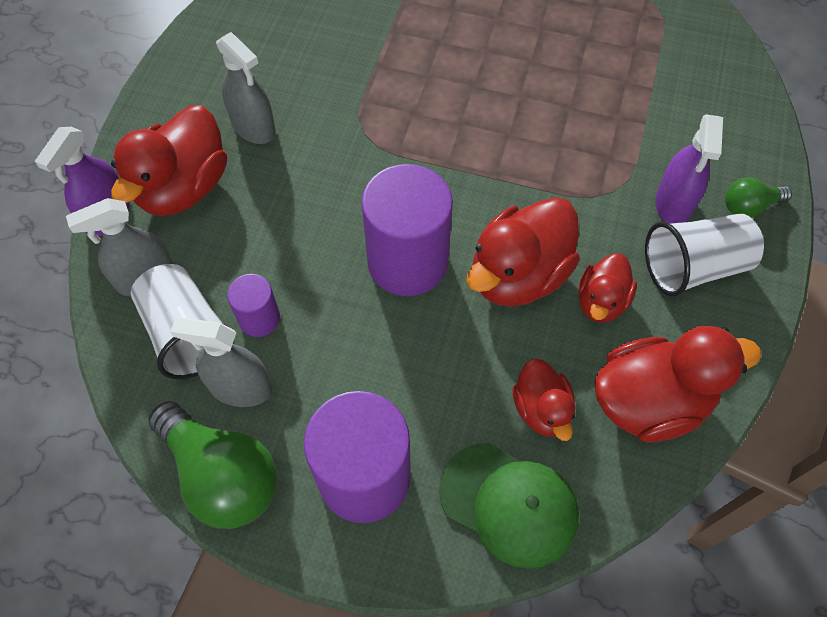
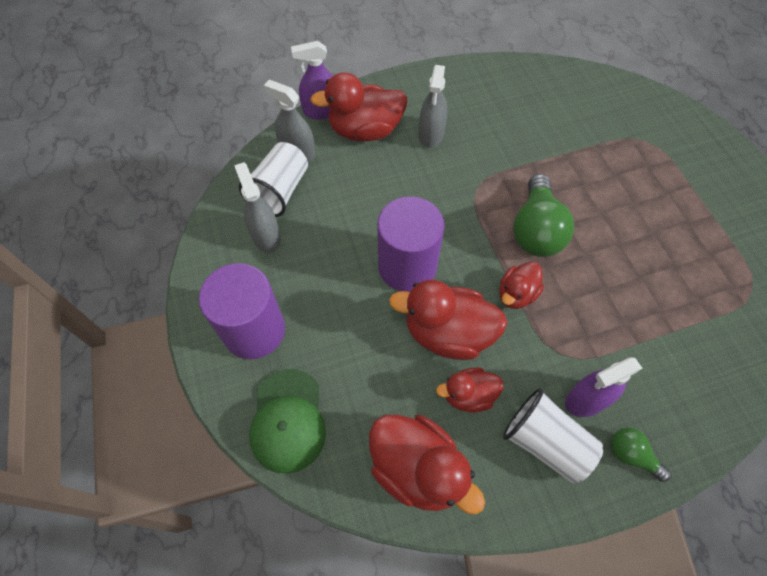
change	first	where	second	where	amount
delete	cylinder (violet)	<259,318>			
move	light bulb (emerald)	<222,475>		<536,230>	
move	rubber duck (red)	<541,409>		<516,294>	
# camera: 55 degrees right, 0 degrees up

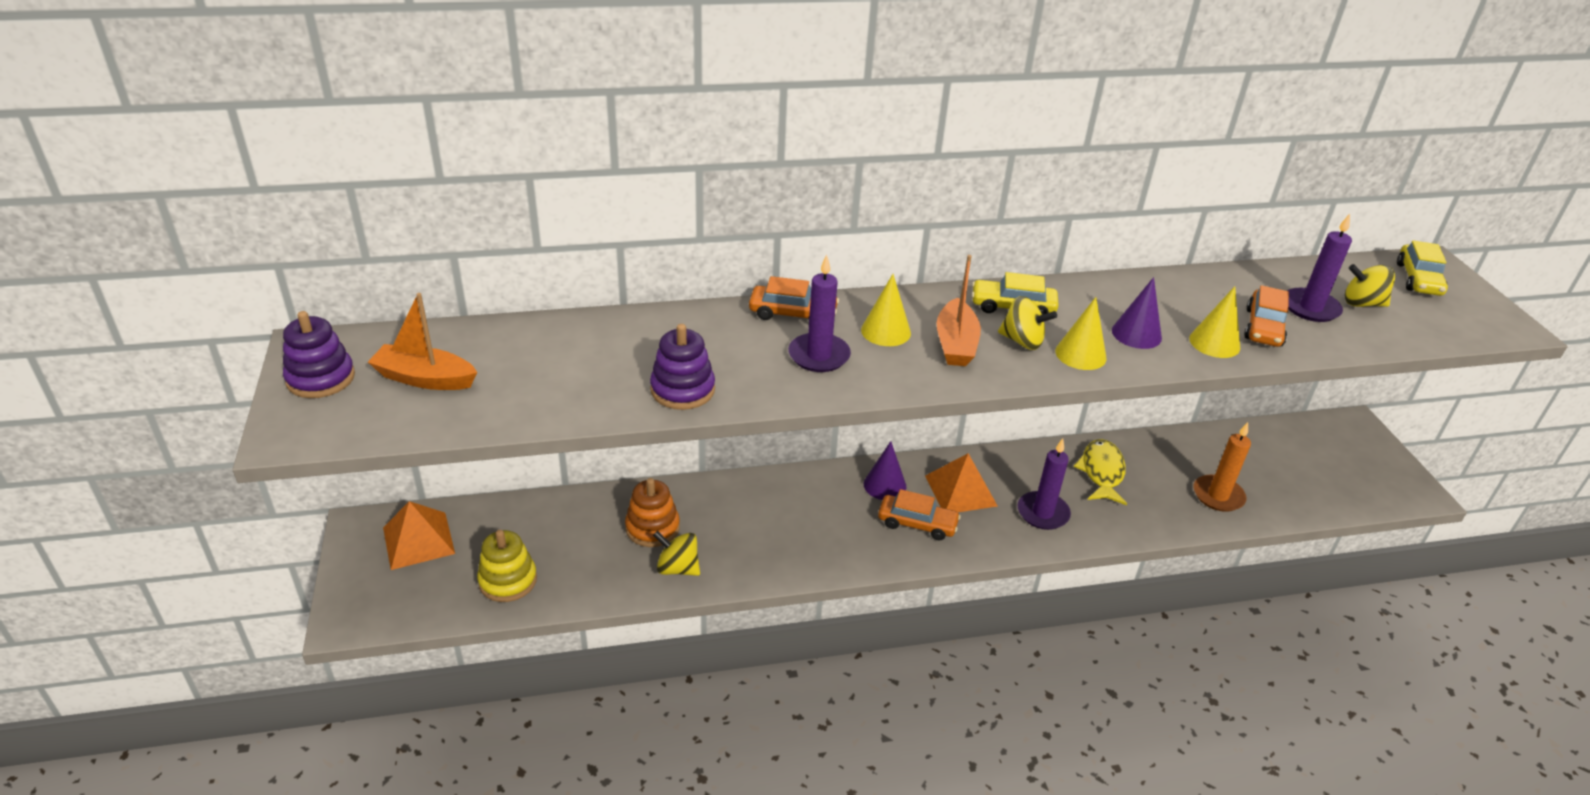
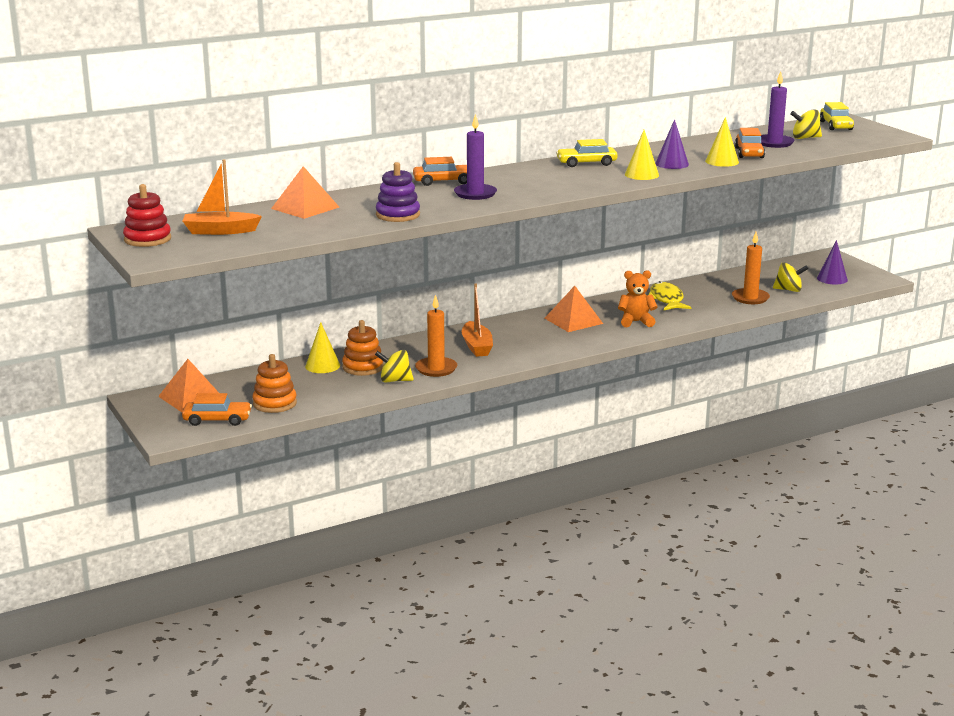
change	first	where	second	where	amount
insert			pyramid shape (orange-coloured)	<305,208>	
insert			pillar candle (orange-coloured)	<436,369>	
move	solid cone (golden)	<886,331>		<322,366>	
move	solid cone (violet)	<885,485>		<832,279>	
move	automobile (orange-coloured)	<917,523>		<217,420>	
move	toy boat (orange-coloured)	<955,344>		<477,346>	
move	whirligig (golden)	<1022,341>		<788,290>	
replace	pillar candle (violet)	<1042,513>	teddy (orange-coloured)	<636,322>	
recolor	ring stacker (violet)	<321,378>	ring stacker (red)	<147,239>	
recolor	ring stacker (golden)	<508,580>	ring stacker (orange-coloured)	<274,403>	
# camera: 15 degrees left, 15 degrees down

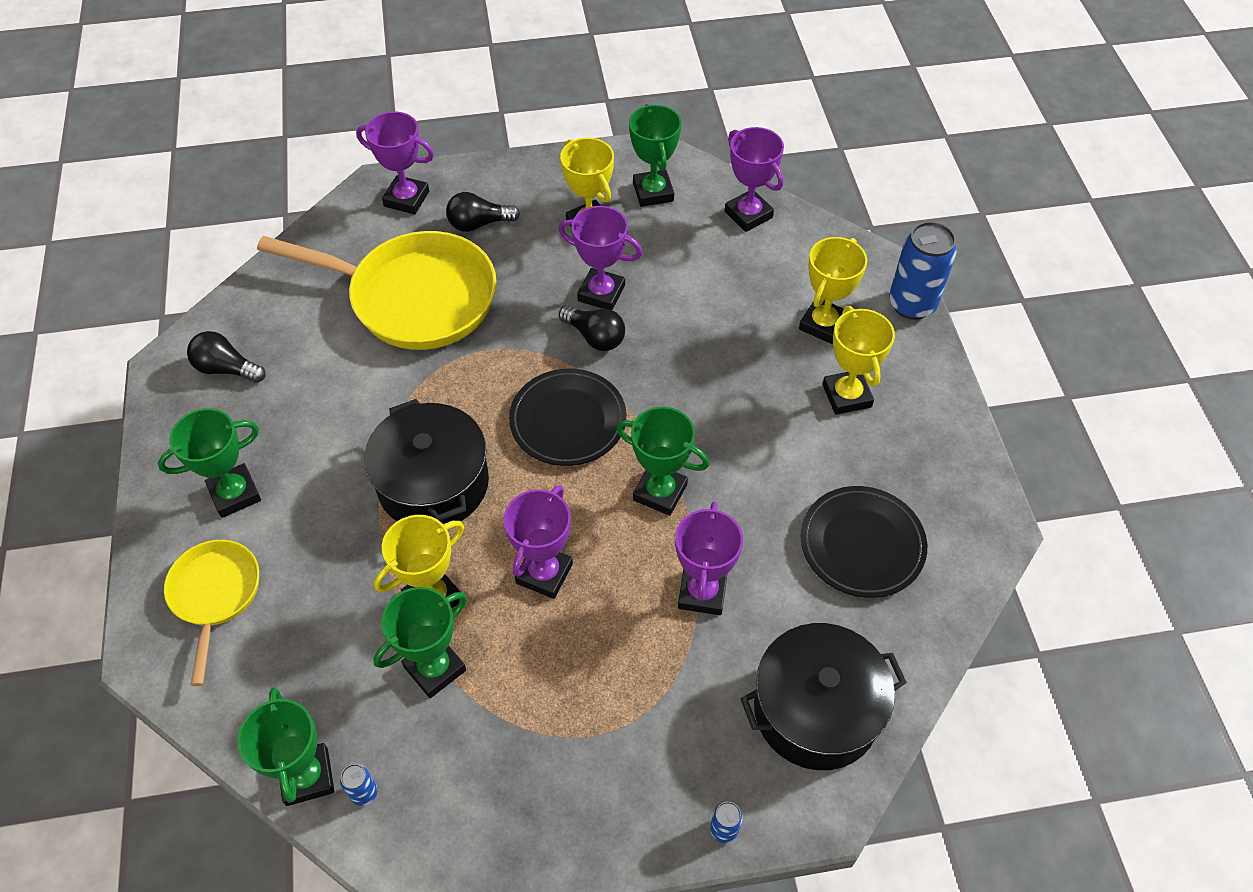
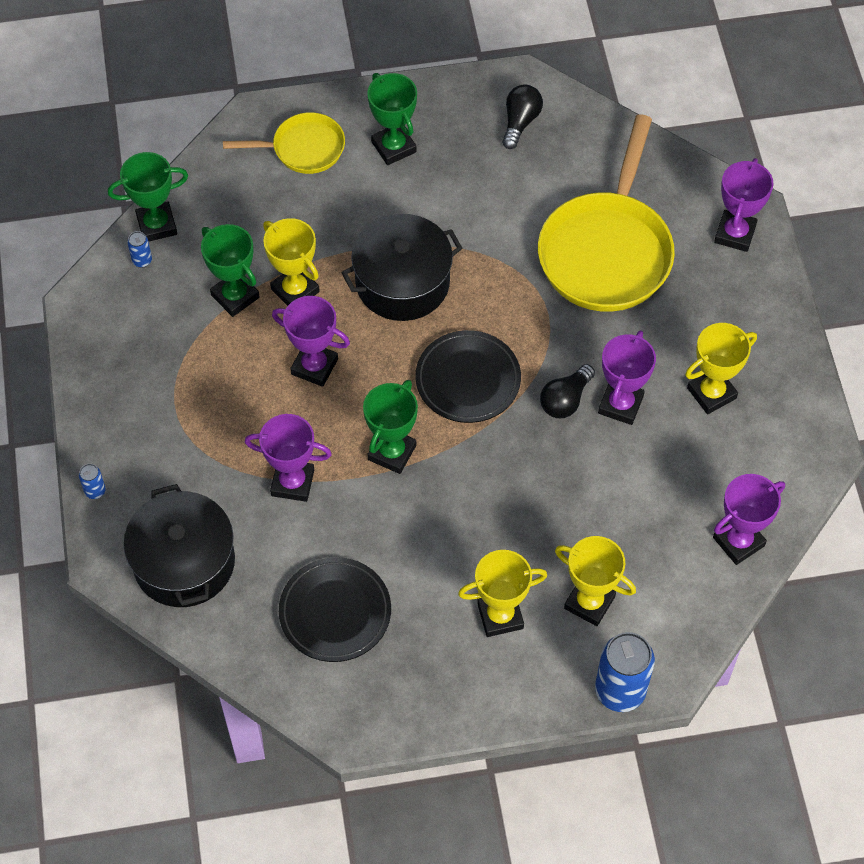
change	first	where	second	where	amount
delete	light bulb (black)	<479,224>			
delete	trophy (emerald)	<653,192>			
# camera: 90 degrees right, 5 degrees up

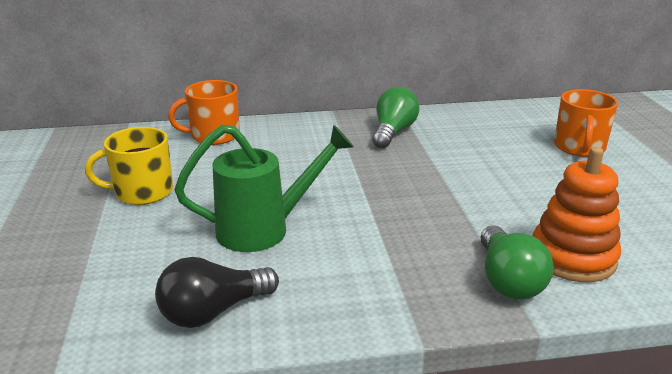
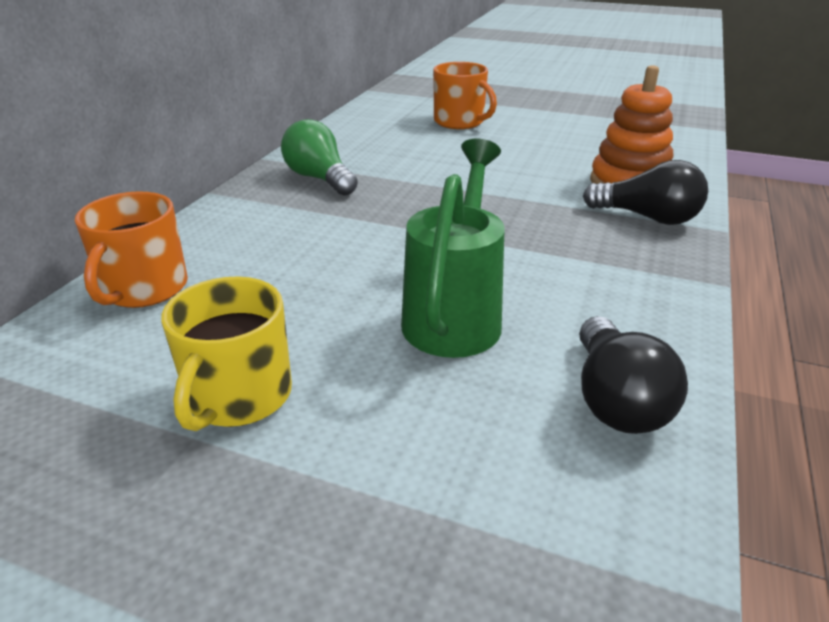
change	first	where	second	where	amount
recolor	light bulb (emerald)	<508,280>	light bulb (black)	<647,217>	
# camera: 60 degrees left, 5 degrees up

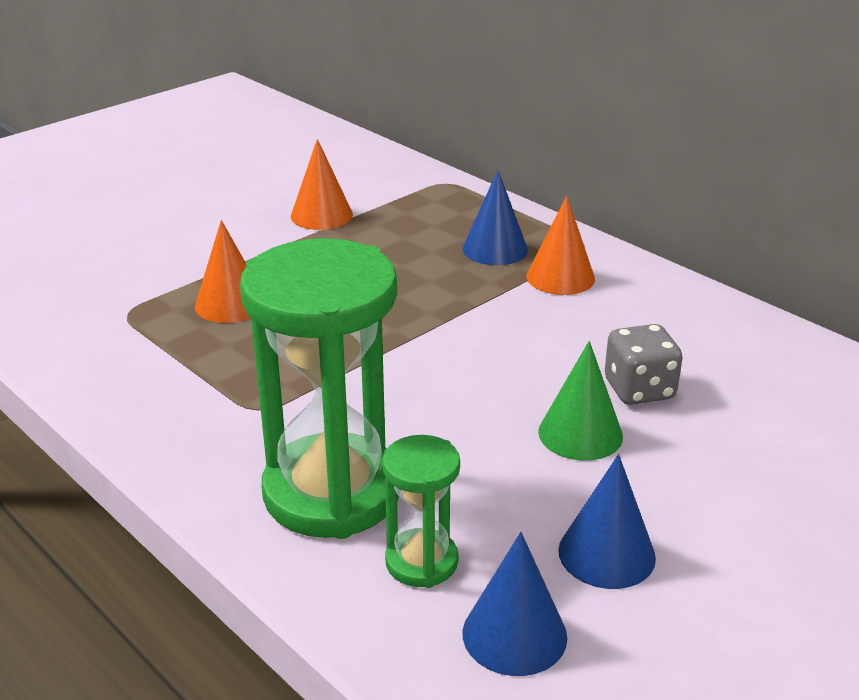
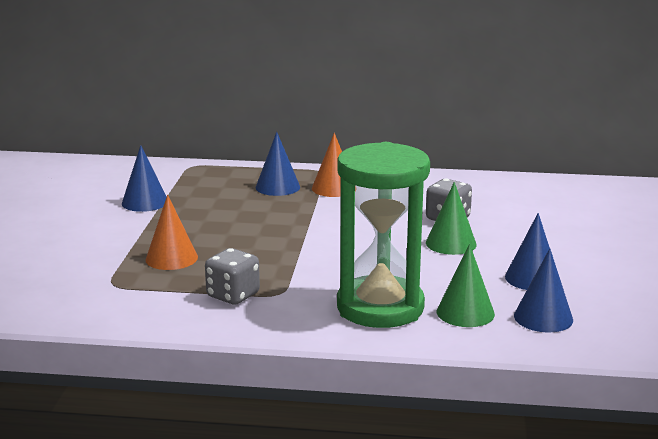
change	first	where	second	where	amount
insert			die (grey)	<233,295>	
replace	hourglass (emerald)	<421,562>	solid cone (emerald)	<465,313>	
recolor	solid cone (orange-coloured)	<321,215>	solid cone (cobalt)	<145,202>	
# camera: 40 degrees left, 10 degrees down

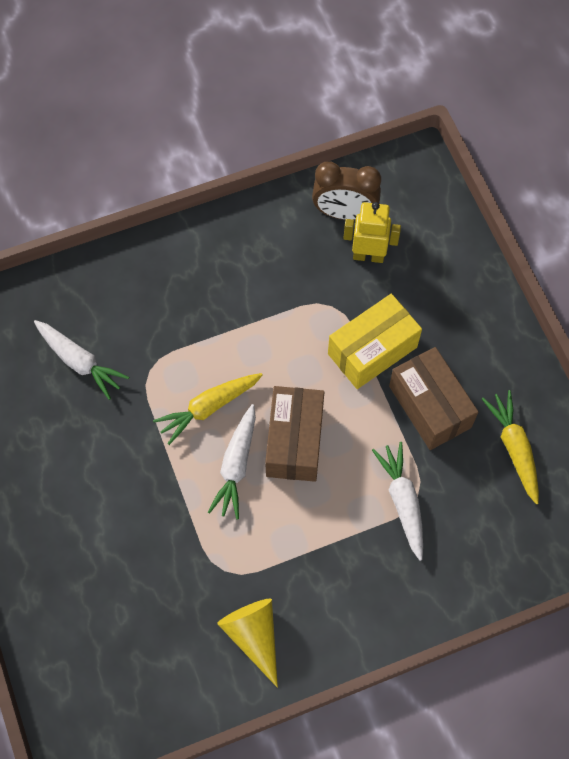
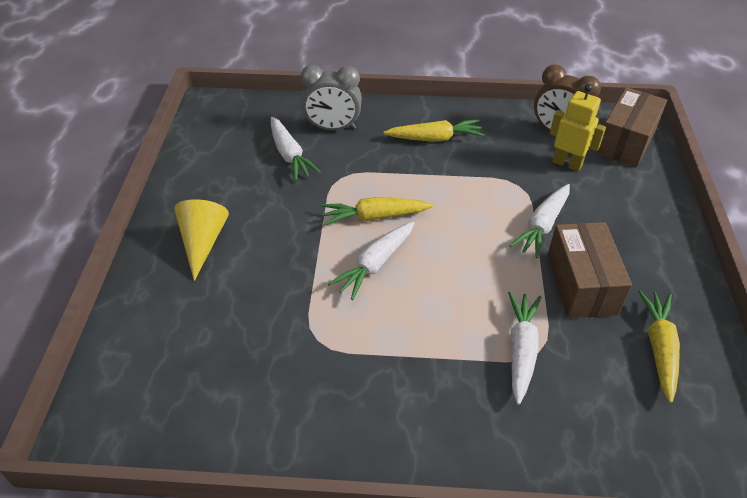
change	first	where	second	where	amount
insert			alarm clock (grey)	<332,128>	
insert			toy carrot (golden)	<434,138>	
move	solid cone (golden)	<254,635>		<203,242>	
move	package (dark brown)	<294,441>		<626,141>	
replace	package (golden)	<372,350>	toy carrot (pure white)	<542,226>	
# camera: 25 degrees right, 20 degrees down

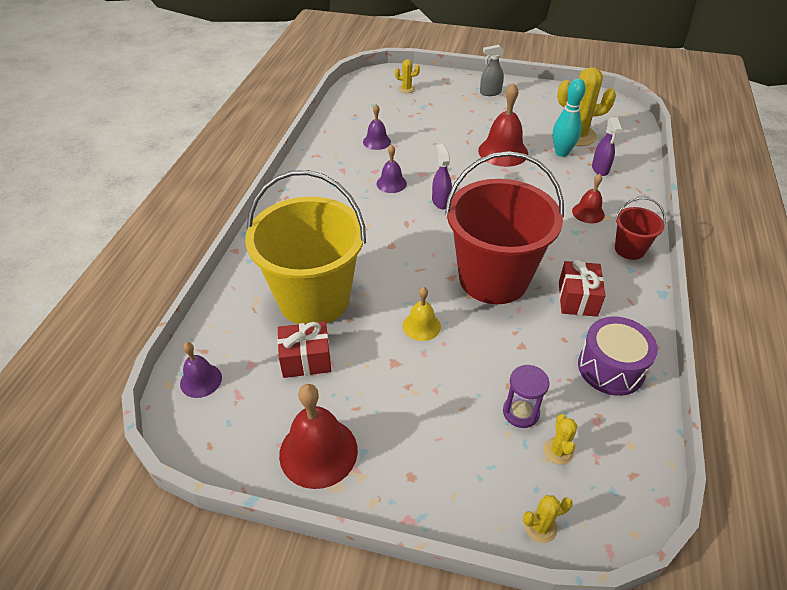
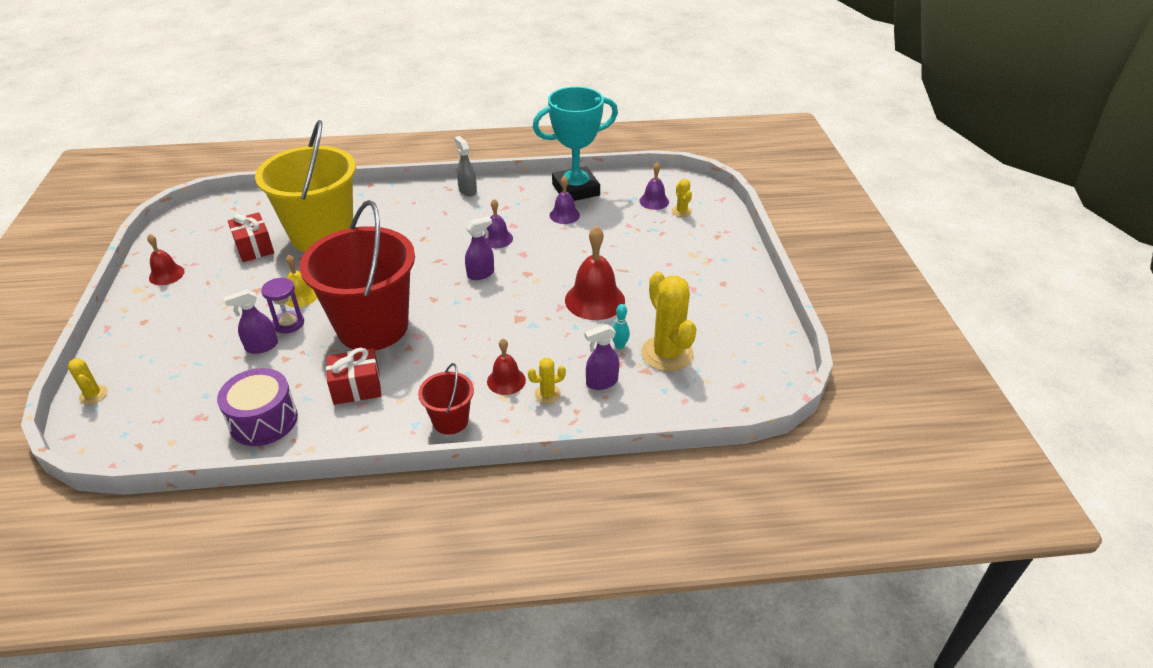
change	first	where	second	where	amount
insert			sprayer (violet)	<261,346>	
insert			trophy (aqua)	<575,189>	
move	school bell (violet)	<201,380>		<654,201>	
move	sprayer (grey)	<490,92>		<467,190>	
move	hourglass (violet)	<521,412>		<288,323>	
move	cactus (golden)	<558,451>		<547,394>	
resize	school bell (red)	<318,452>		<166,274>	x0.58
resize	bowling pin (aqua)	<561,153>		<619,346>	x0.53
# camera: 70 degrees right, 5 degrees down

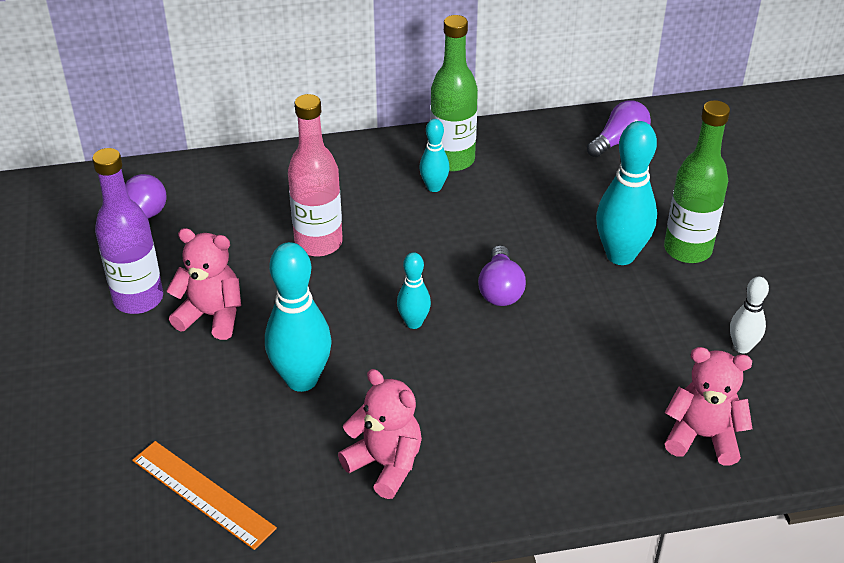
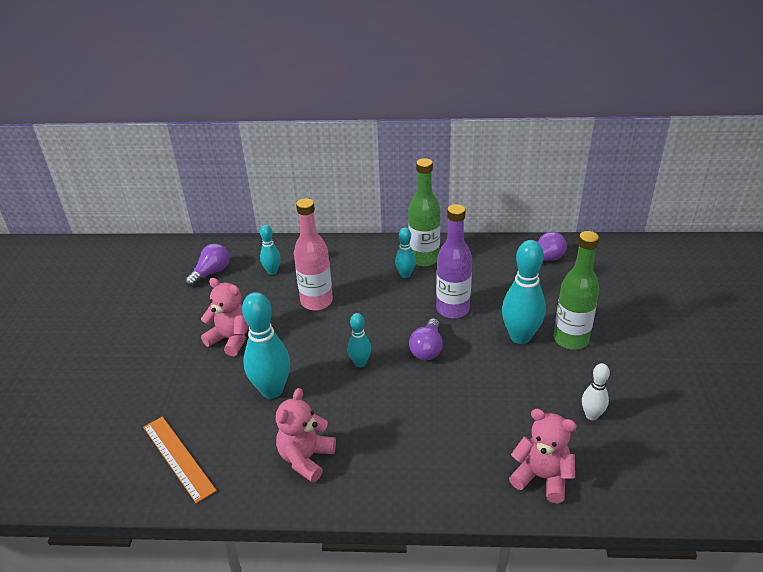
change	first	where	second	where	amount
insert			bowling pin (aqua)	<272,271>	
move	bottle (violet)	<138,299>		<452,309>	
rotate	teddy (pink)	<385,464>		<306,458>	120 degrees counterclockwise
# camera: 15 degrees right, 5 degrees down

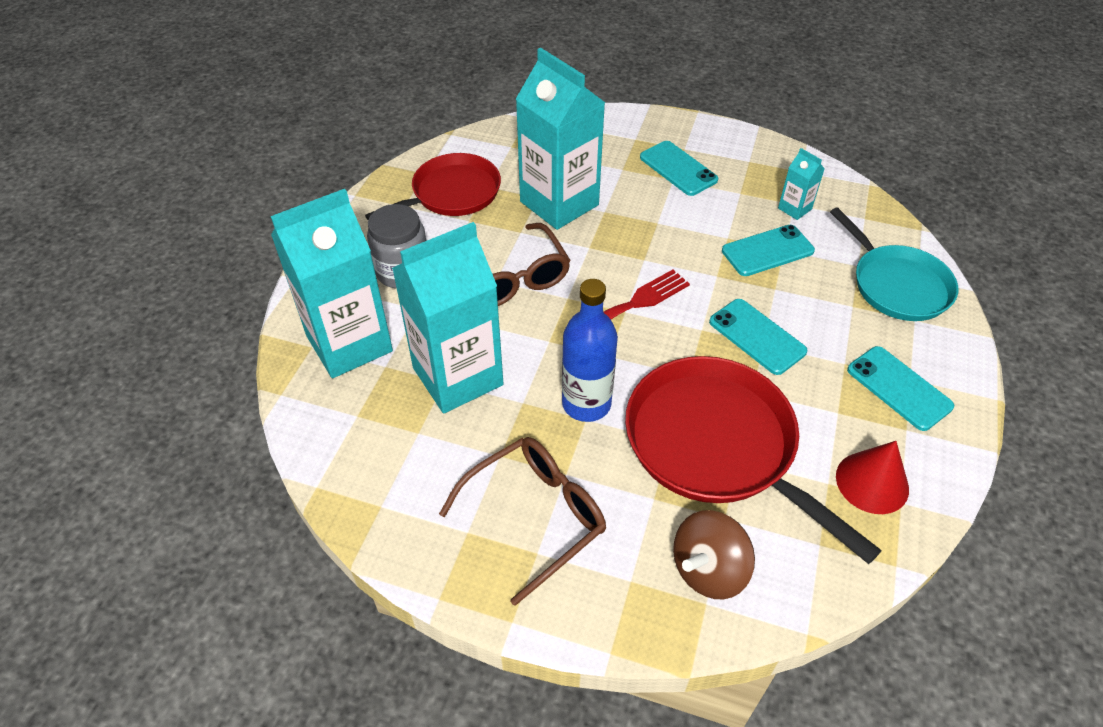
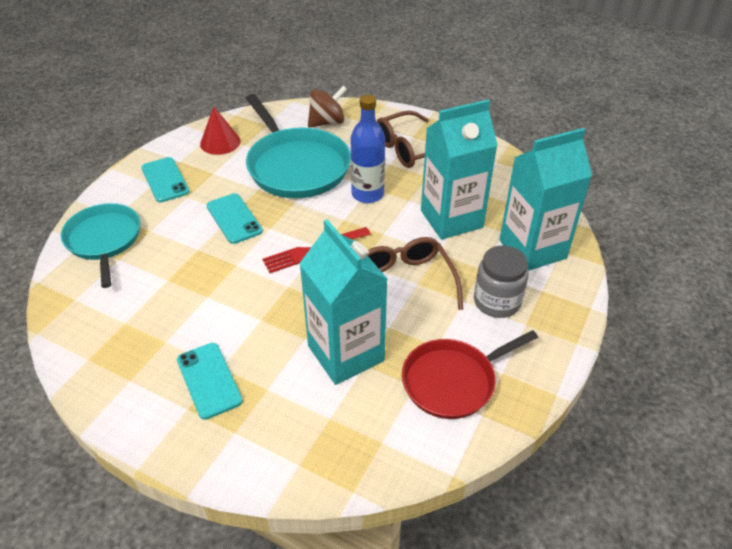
change	first	where	second	where	amount
delete	mobile phone (aqua)	<767,251>			
delete	carton (aqua)	<794,209>			
recolor	skillet (red)	<716,445>	skillet (aqua)	<296,166>	
# camera: 170 degrees left, 5 degrees down

